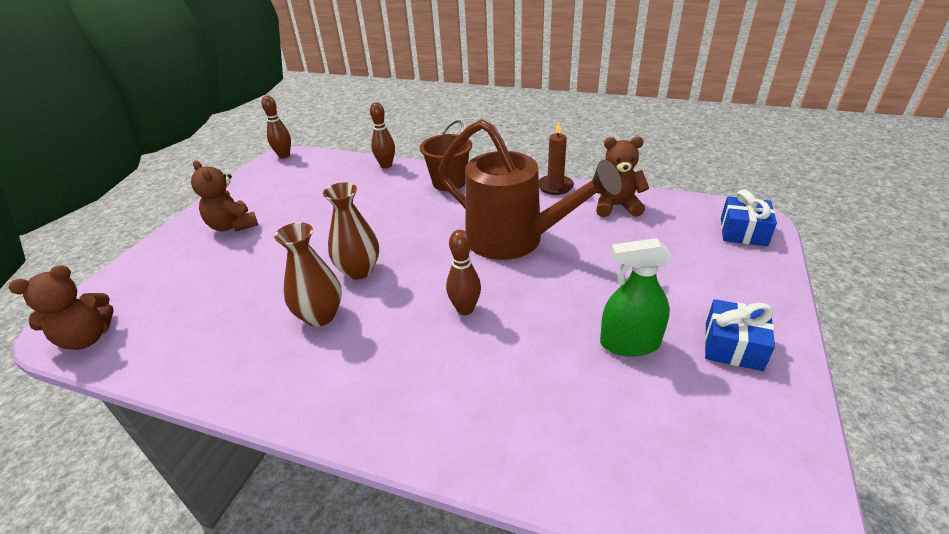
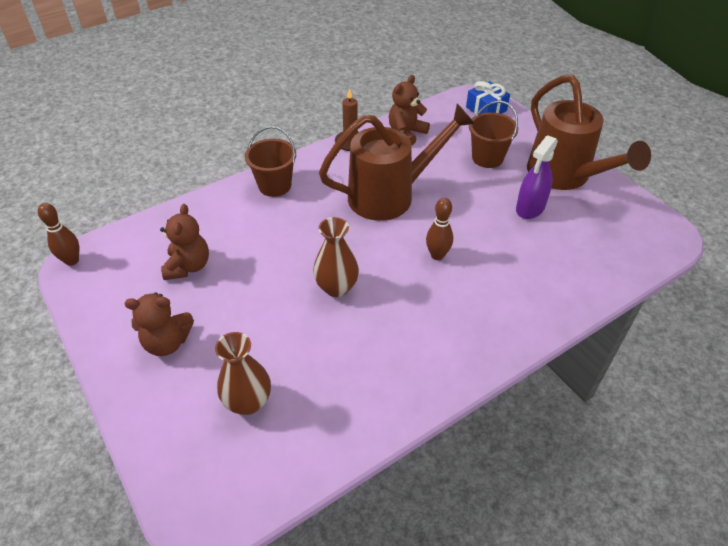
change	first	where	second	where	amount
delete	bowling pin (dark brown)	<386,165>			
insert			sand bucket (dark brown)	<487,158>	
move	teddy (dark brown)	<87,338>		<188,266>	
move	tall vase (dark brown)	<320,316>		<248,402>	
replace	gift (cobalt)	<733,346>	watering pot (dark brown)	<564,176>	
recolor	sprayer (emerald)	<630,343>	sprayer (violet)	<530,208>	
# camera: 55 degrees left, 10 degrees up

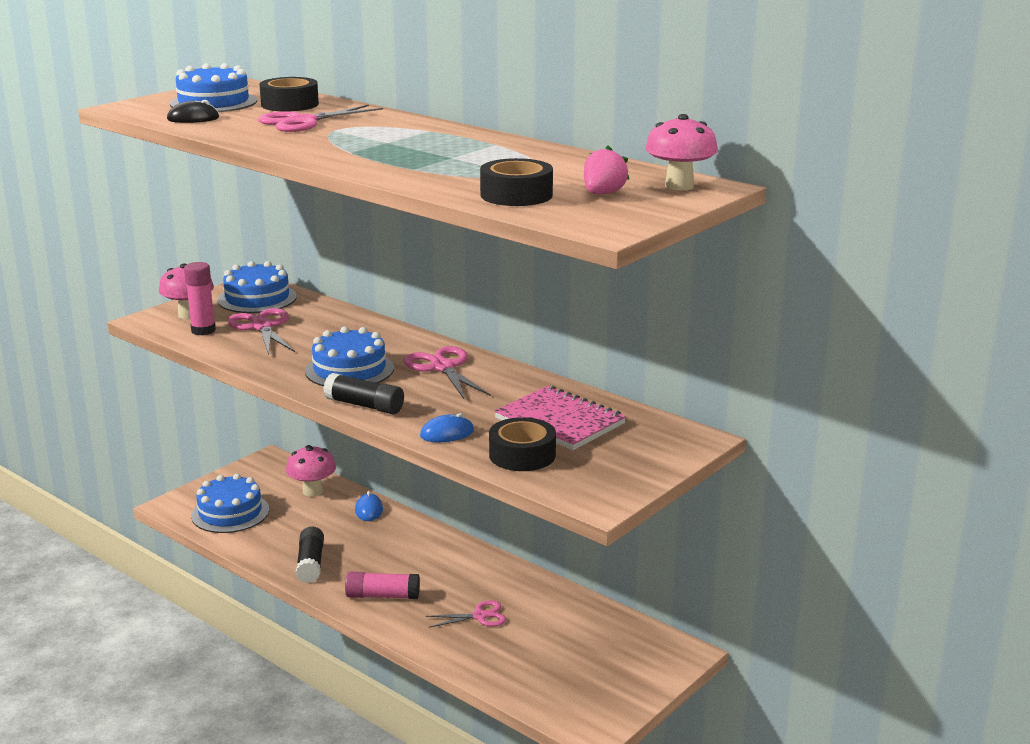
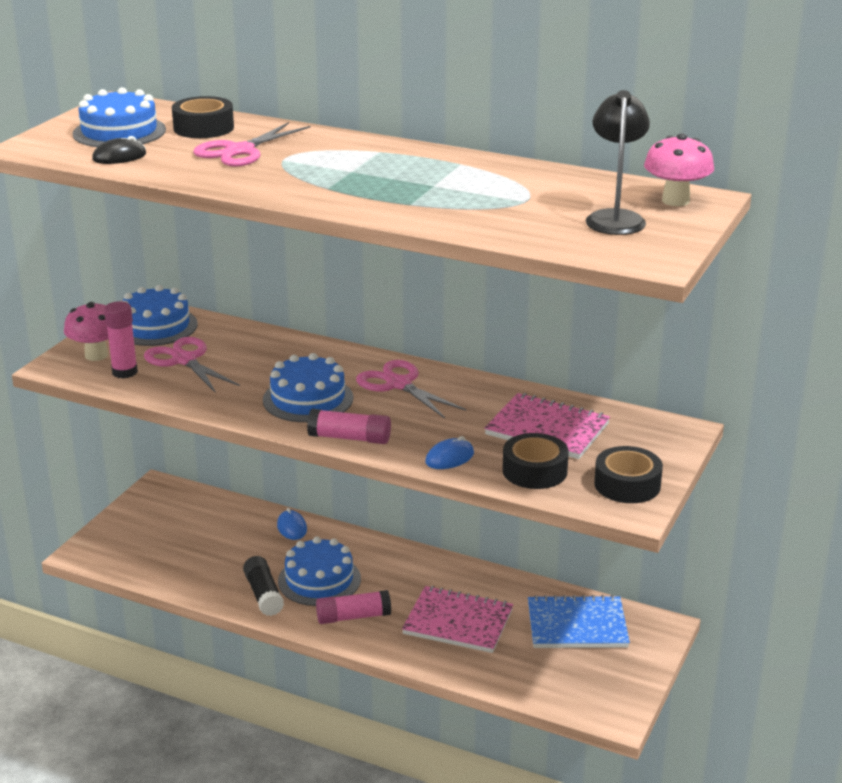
change	first	where	second	where	amount
delete	mushroom (pink)	<312,491>			
insert			exercise book (cobalt)	<577,625>	
move	gateau (cobalt)	<230,513>		<319,580>	
move	roll of tape (black)	<516,195>		<627,484>	
replace	pair of scissors (pink)	<480,616>	exercise book (pink)	<458,622>	
replace	strawberry (pink)	<603,194>	reading lamp (black)	<615,218>	
recolor	glue (black)	<364,406>	glue (pink)	<349,438>	
# camera: 15 degrees left, 5 degrees up

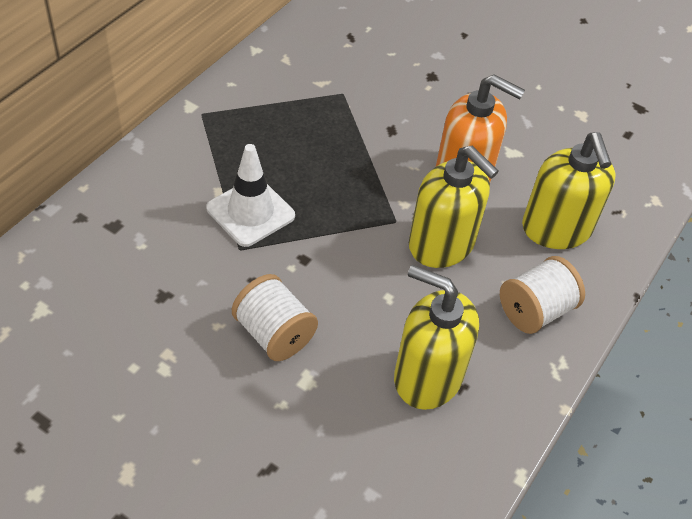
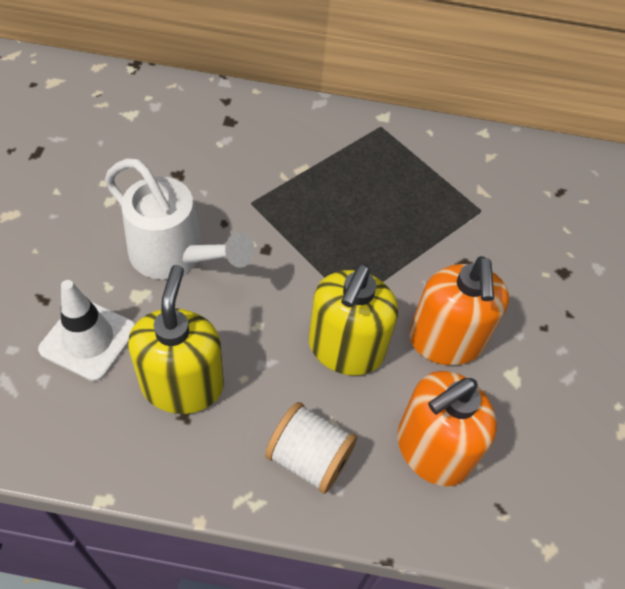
change	first	where	second	where	amount
move	traffic cone (pure white)	<250,212>		<88,339>	
replace	spool (pure white)	<274,334>	watering pot (pure white)	<175,256>	
recolor	soap pump (golden)	<556,229>	soap pump (orange-coloured)	<432,449>	
# camera: 65 degrees right, 5 degrees up

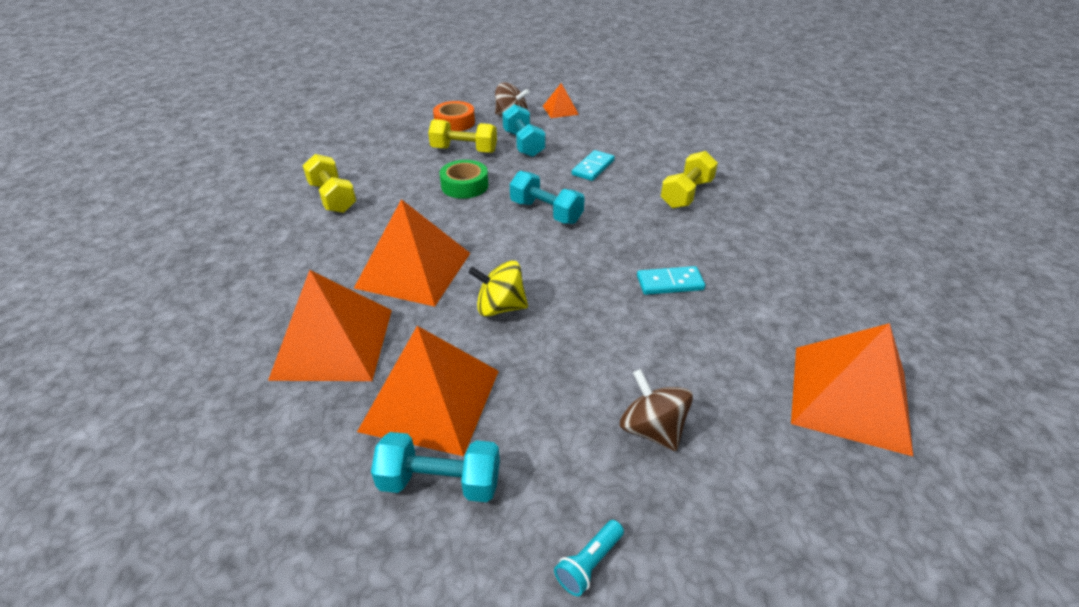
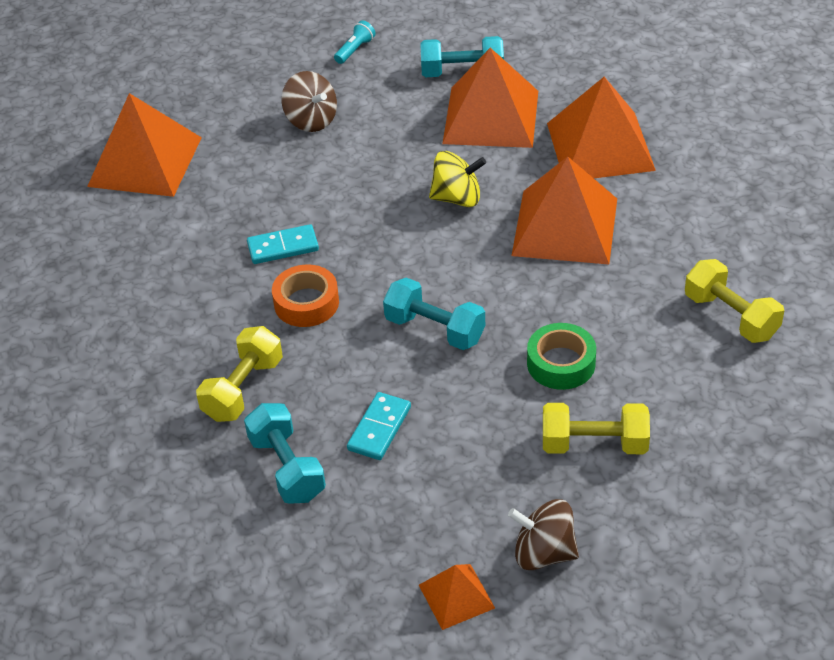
change	first	where	second	where	amount
move	roll of tape (orange-coloured)	<454,122>		<306,303>	
move	free weight (aqua)	<523,144>		<287,468>	
# camera: 175 degrees right, 5 degrees up

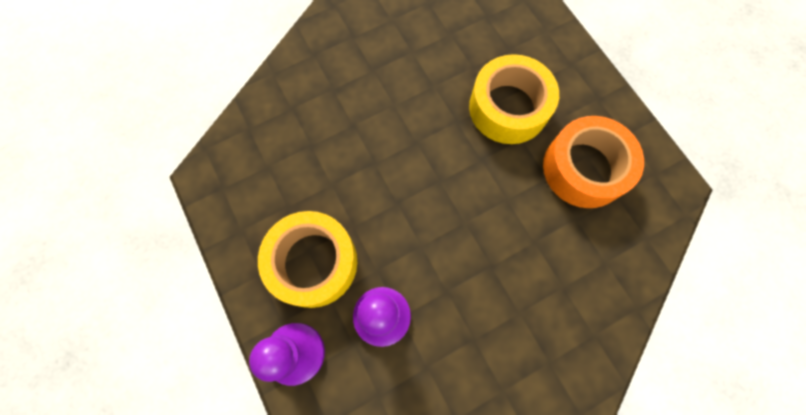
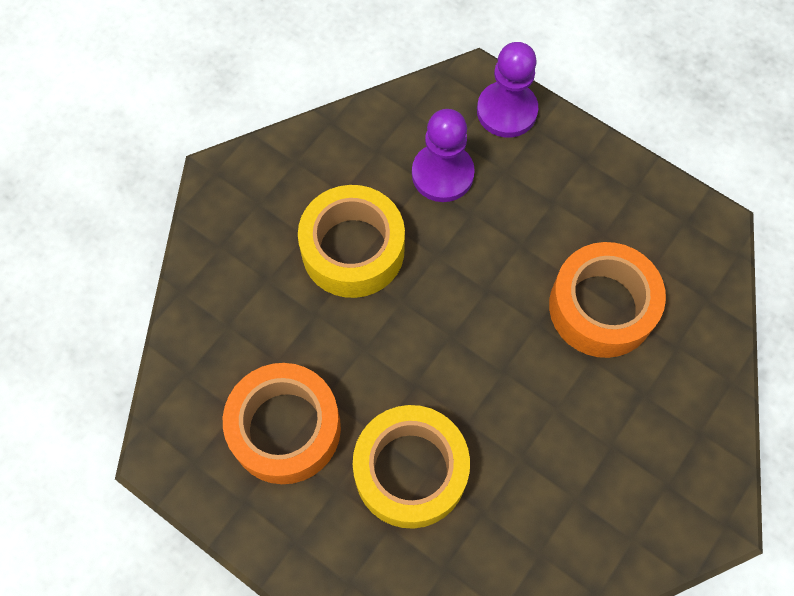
change	first	where	second	where	amount
insert			roll of tape (orange-coloured)	<601,307>	
move	roll of tape (golden)	<313,262>		<353,249>	
# camera: 155 degrees right, 5 degrees down

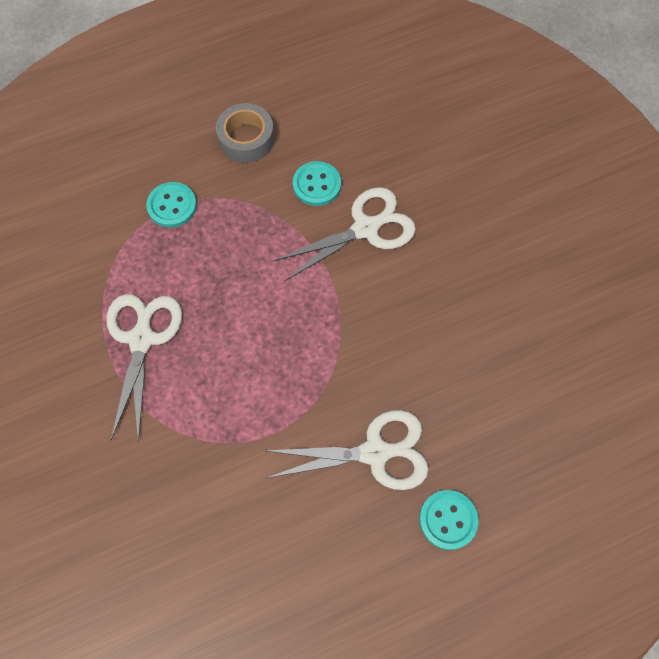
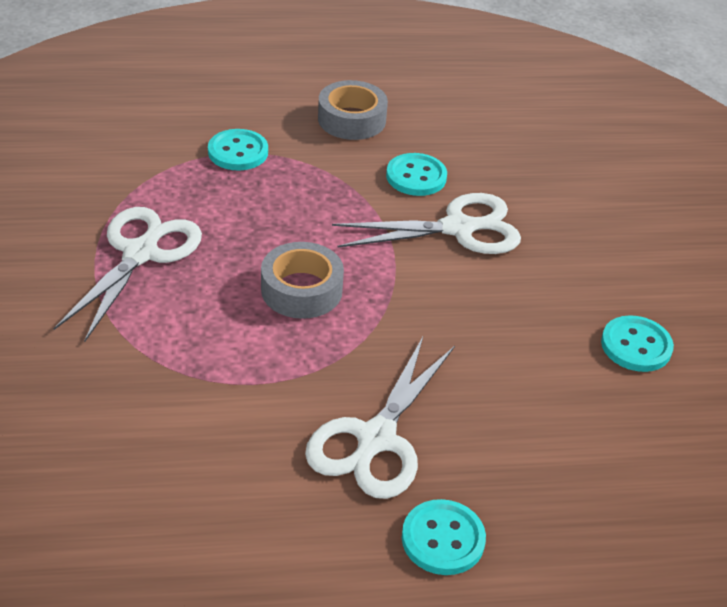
change	first	where	second	where	amount
insert			roll of tape (grey)	<301,290>	
insert			button (aqua)	<636,346>	
rotate	pair of scissors (pure white)	<375,452>		<375,440>	105 degrees clockwise
# camera: 15 degrees right, 25 degrees down

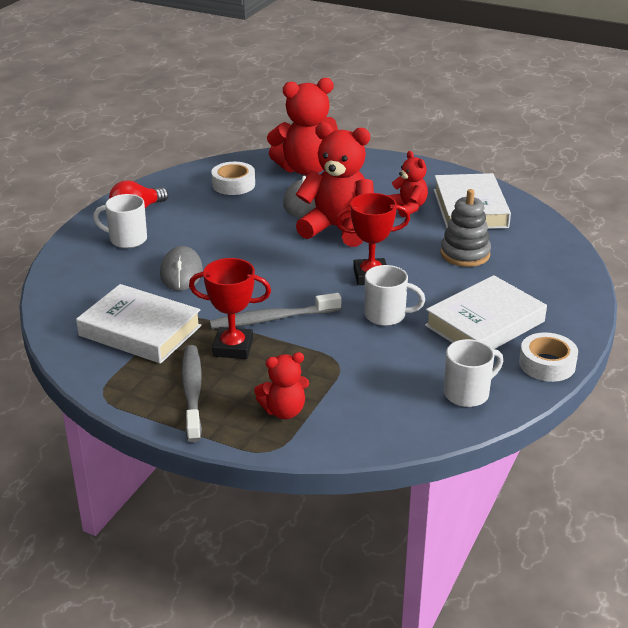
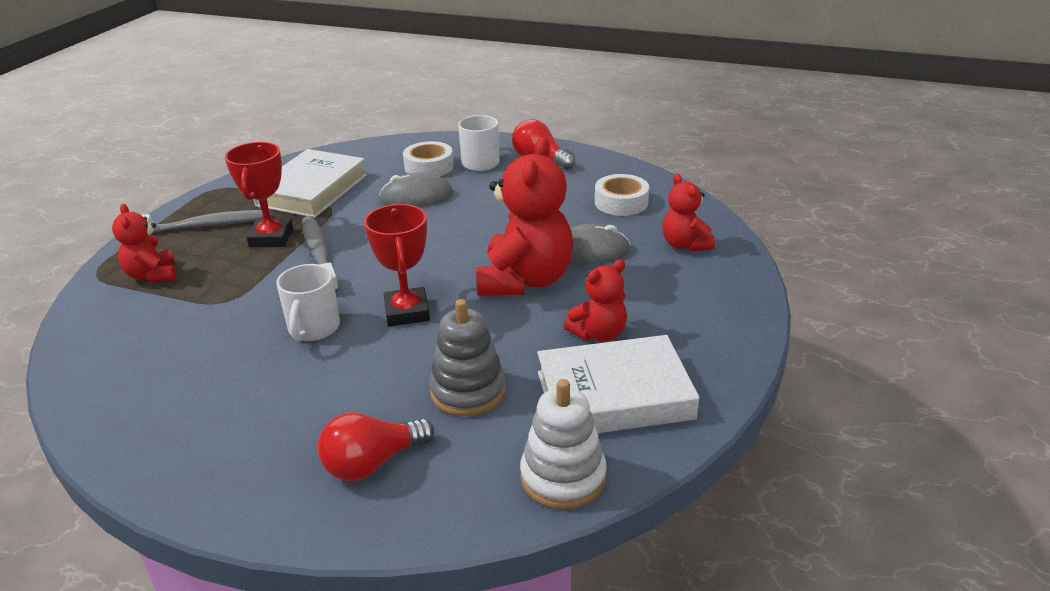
change	first	where	second	where	amount
delete	hardcover (pure white)	<484,323>			
delete	mug (pure white)	<468,393>			
insert			light bulb (red)	<372,463>	
insert			ring stacker (pure white)	<563,477>	
move	roll of tape (pure white)	<547,364>		<429,167>	
resize	teddy (red)	<305,169>		<685,245>	x0.54
# camera: 85 degrees right, 0 degrees up

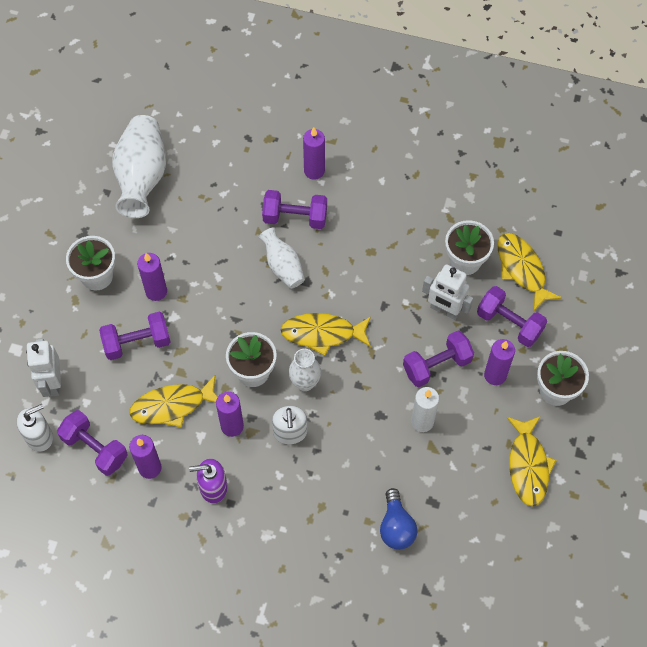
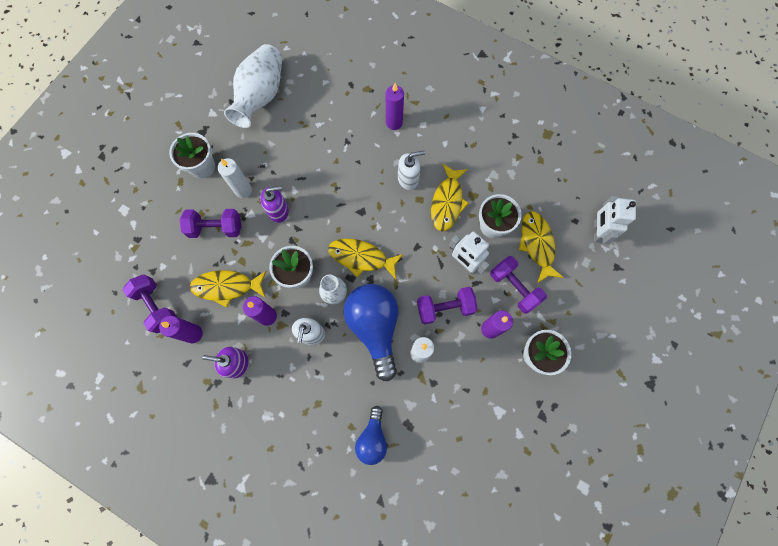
change	first	where	second	where	amount
delete	tall vase (pure white)	<283,266>			
delete	free weight (violet)	<295,217>			
insert			soap pump (violet)	<279,211>	
insert			light bulb (cobalt)	<375,327>	
move	soap pump (pure white)	<39,436>		<408,179>	
move	robot (pure white)	<52,383>		<597,231>	
move	fish (golden)	<528,465>		<447,202>	
recolor	pillar candle (violet)	<156,291>	pillar candle (pure white)	<243,190>	
# camera: 15 degrees right, 10 degrees up

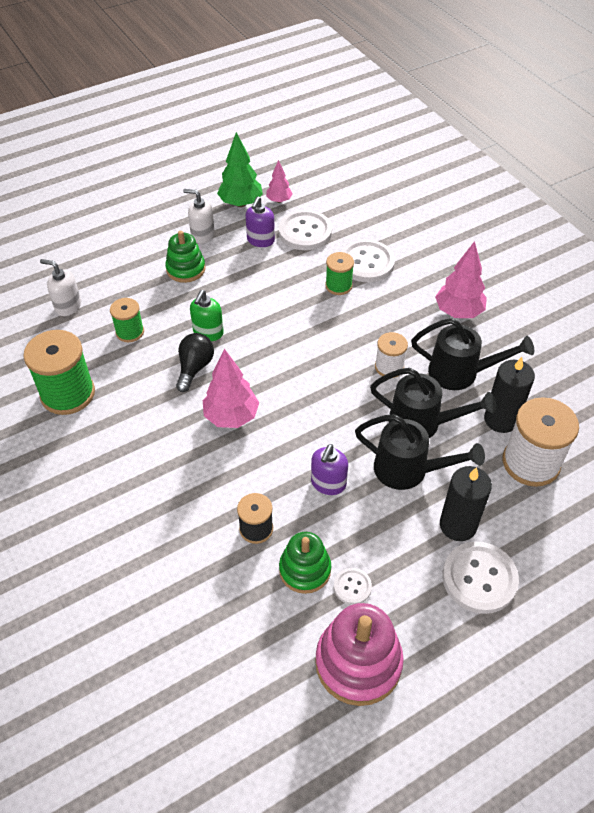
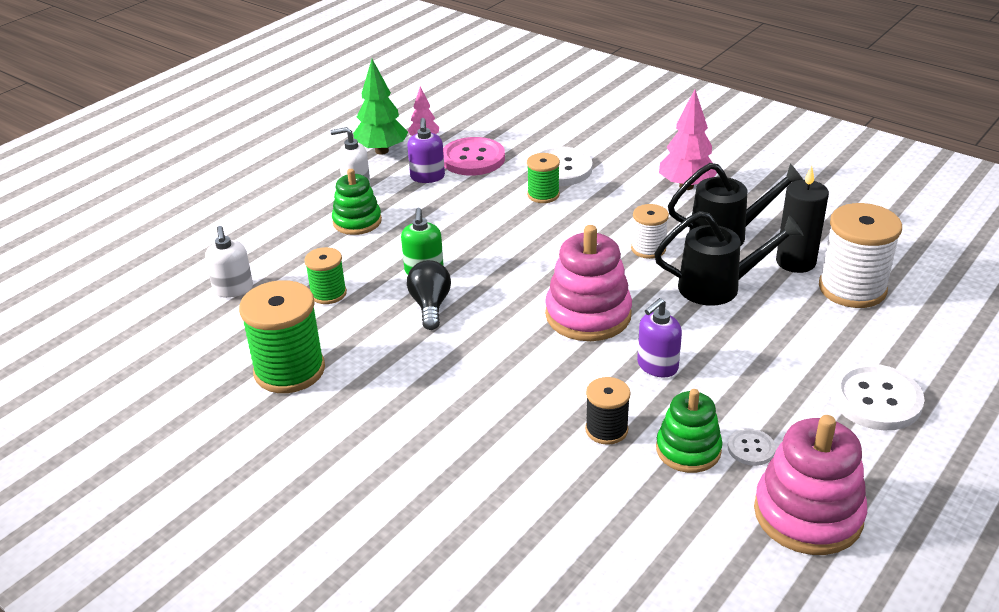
change	first	where	second	where	amount
delete	toy tree (pink)	<231,417>			
delete	watering pot (black)	<409,470>			
delete	pillar candle (black)	<458,525>			
insert			ring stacker (pink)	<588,315>	
recolor	button (pure white)	<305,232>	button (pink)	<473,159>	
rotate	soap pump (pure white)	<68,306>		<233,289>	105 degrees counterclockwise
rotate	soap pump (violet)	<328,483>		<657,366>	45 degrees clockwise
# camera: 20 degrees left, 15 degrees down

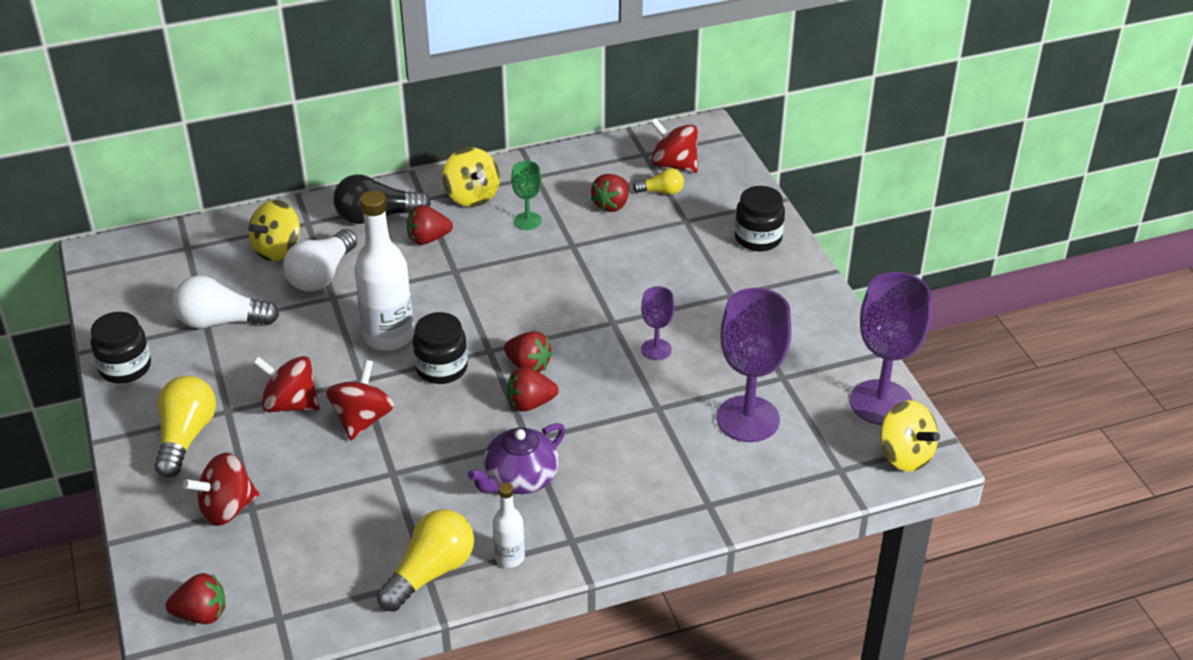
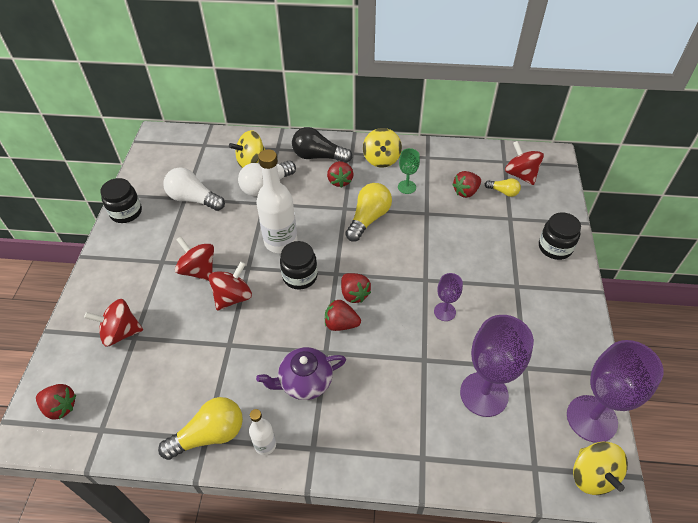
change	first	where	second	where	amount
move	light bulb (golden)	<186,437>		<368,219>	
rotate	strawberry (red)	<428,239>		<340,181>	105 degrees counterclockwise
# camera: 25 degrees right, 10 degrees up

